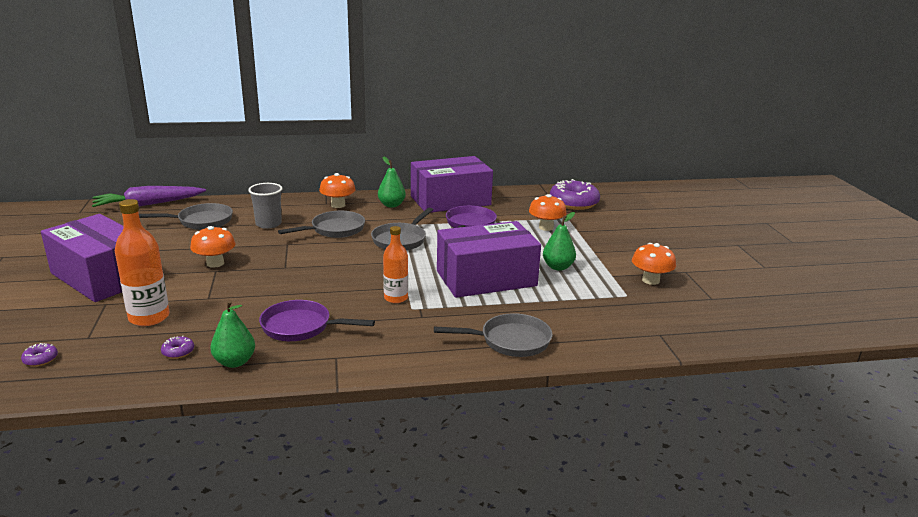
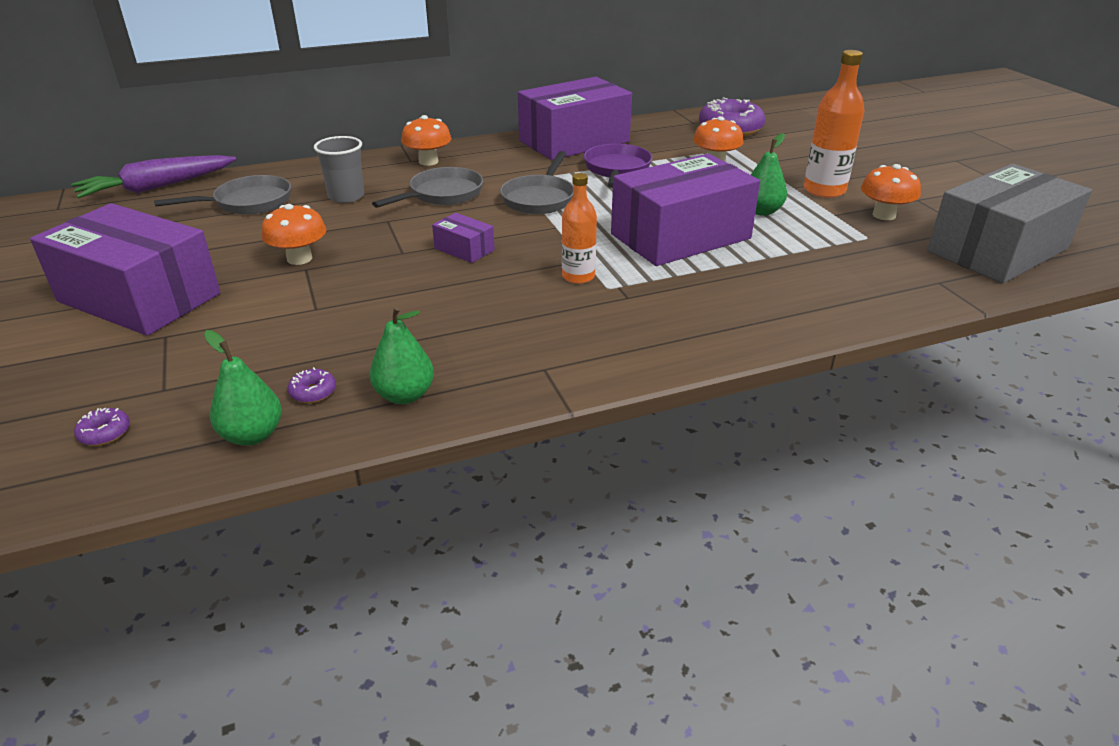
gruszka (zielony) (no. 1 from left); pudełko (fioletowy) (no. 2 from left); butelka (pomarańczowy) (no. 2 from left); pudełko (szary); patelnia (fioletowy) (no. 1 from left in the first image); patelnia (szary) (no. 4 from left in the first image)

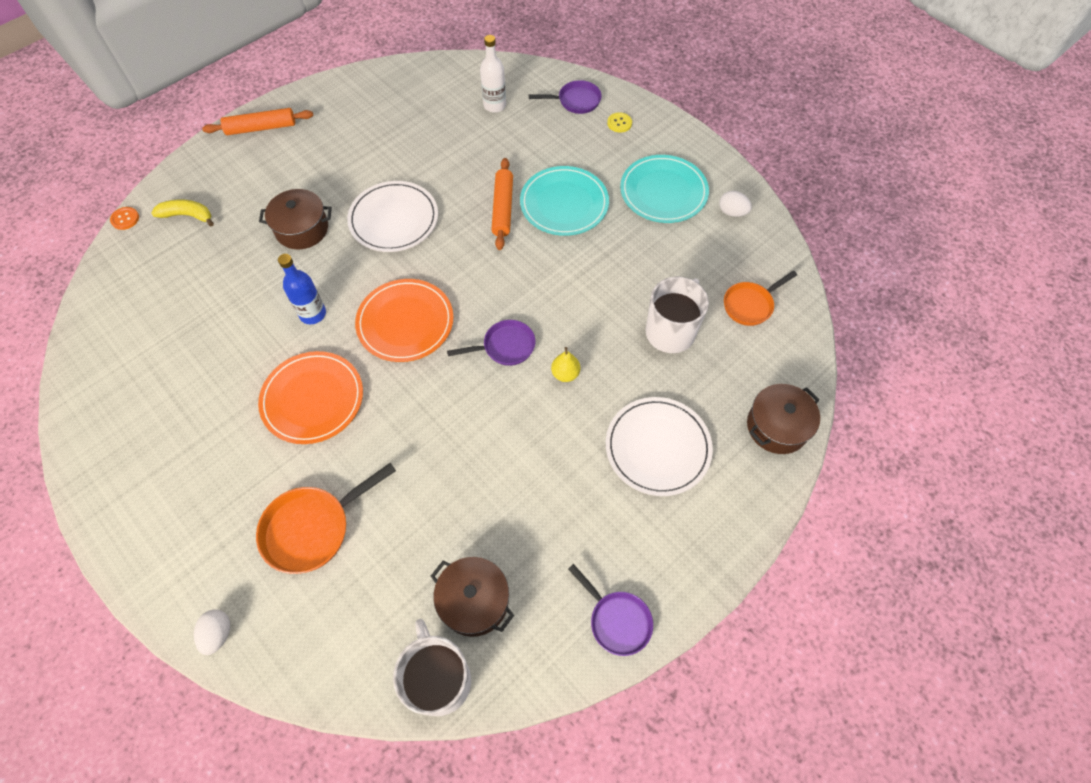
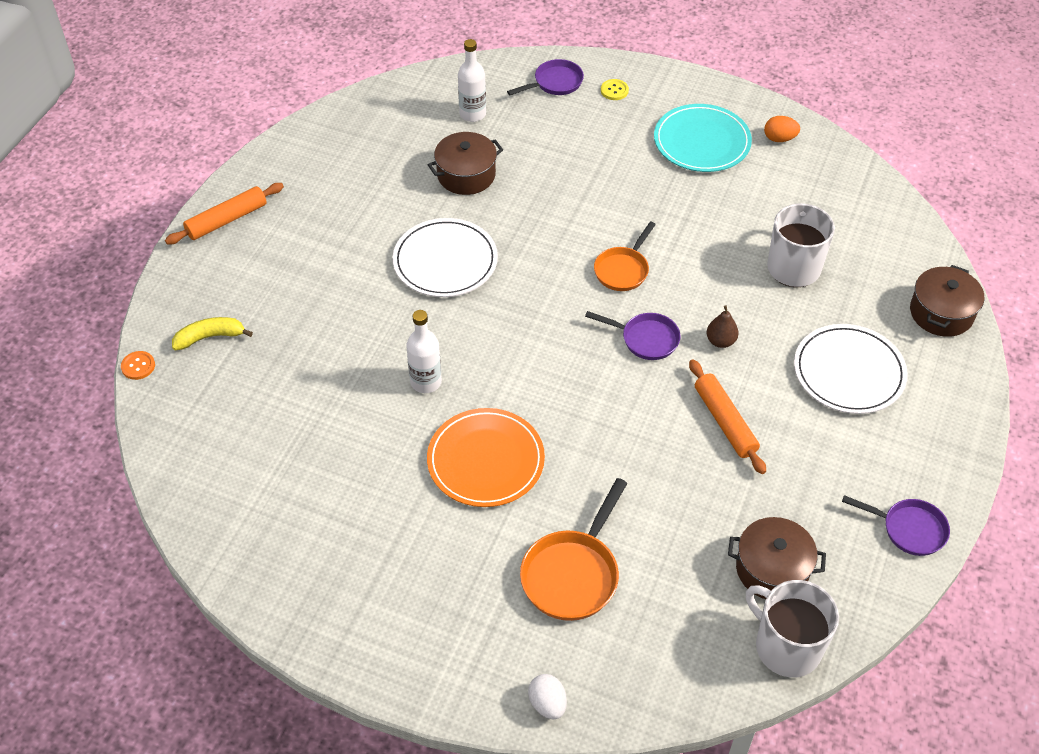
butelka (biały) (no. 1 from left); garnek (brązowy) (no. 1 from left); patelnia (fioletowy) (no. 2 from left); patelnia (pomarańczowy) (no. 2 from left); wałek do ciasta (pomarańczowy) (no. 2 from left); gruszka (brązowy); jajko (pomarańczowy); talerz (pomarańczowy) (no. 2 from left in the first image); talerz (turkusowy) (no. 1 from left in the first image)

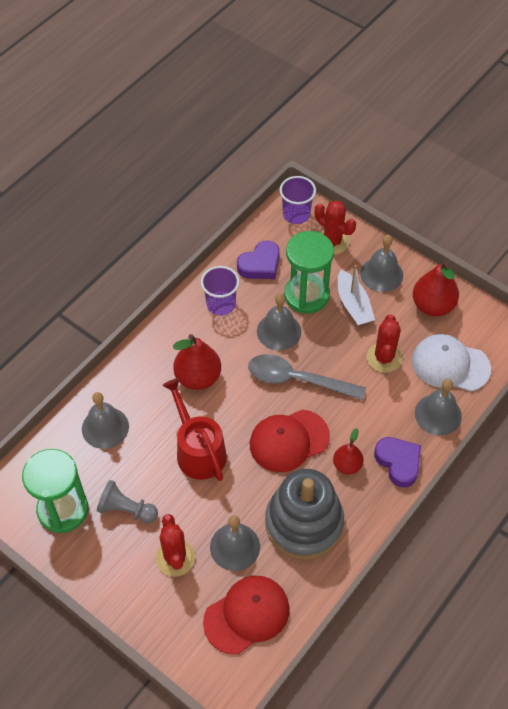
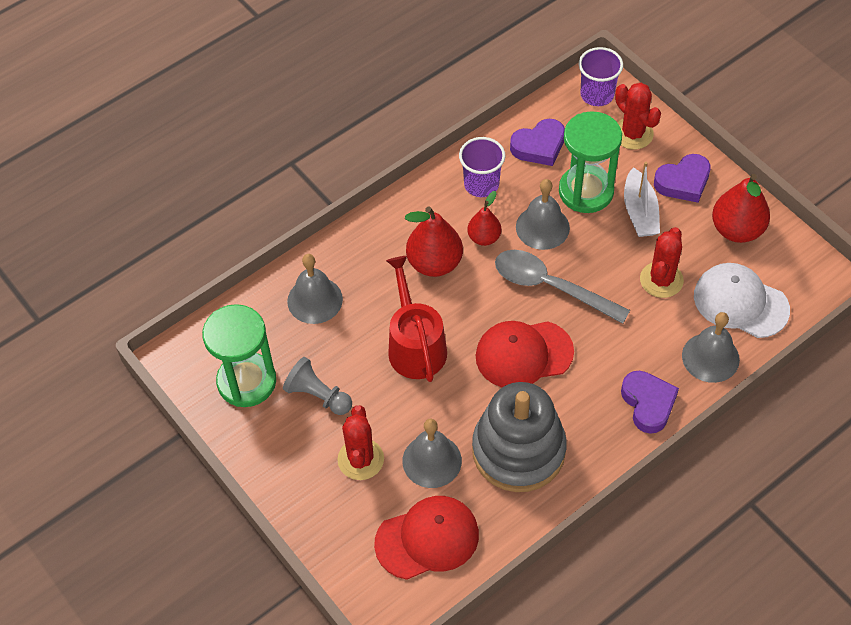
gruszka (czerwony) (no. 2 from left); serce (fioletowy) (no. 3 from left)

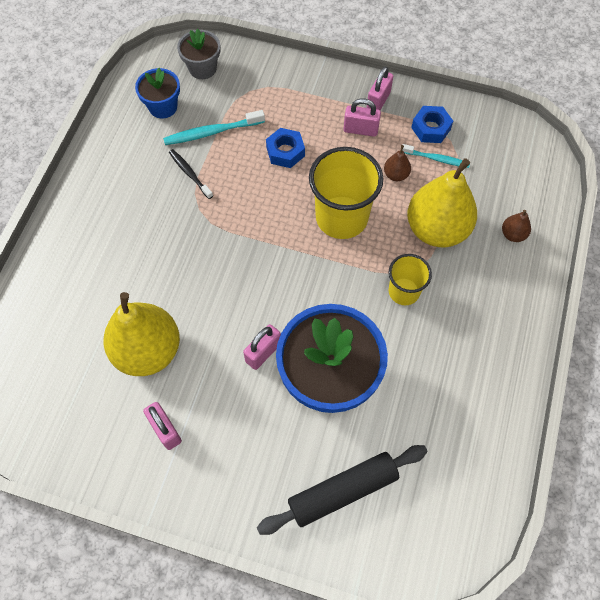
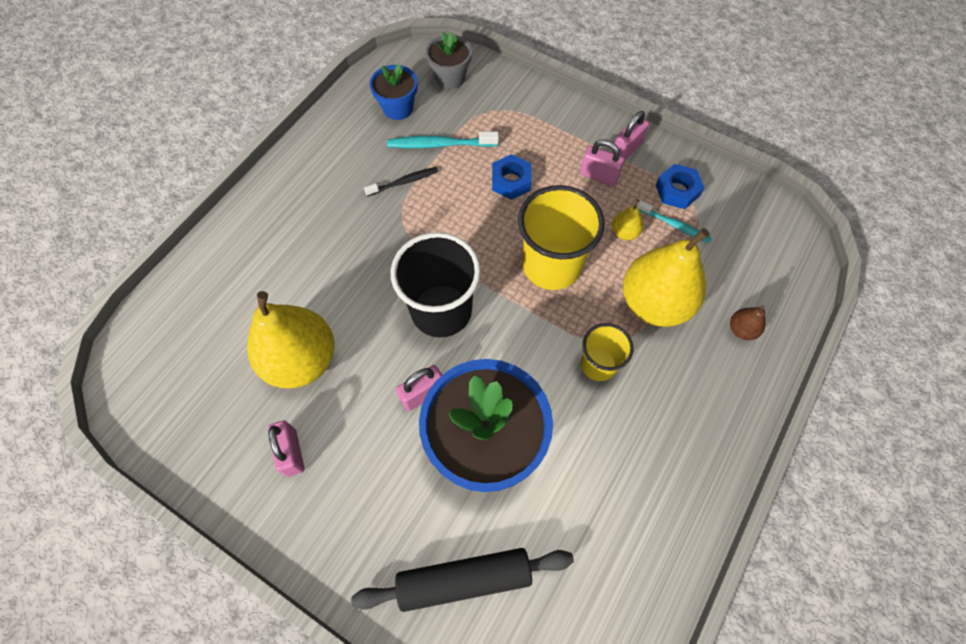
szczoteczka do zębów (czarny); szklanka (czarny); gruszka (żółty) (no. 2 from left)

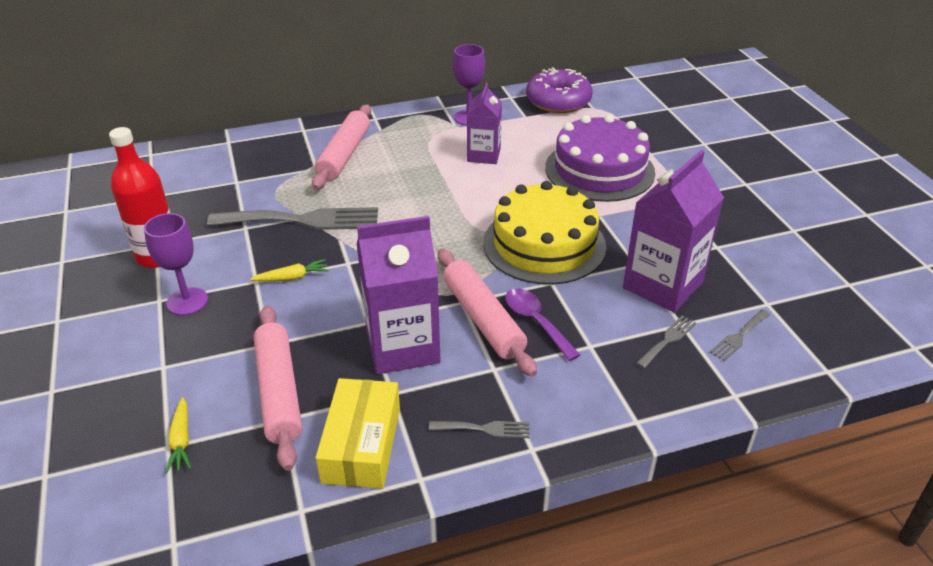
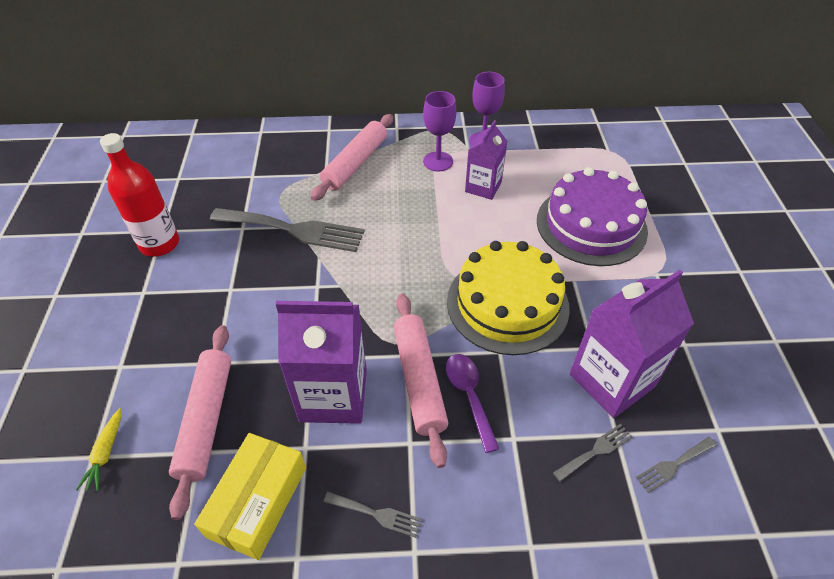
kielich (fioletowy) (no. 1 from left); marchewka (żółty) (no. 2 from left in the first image); donut (fioletowy)

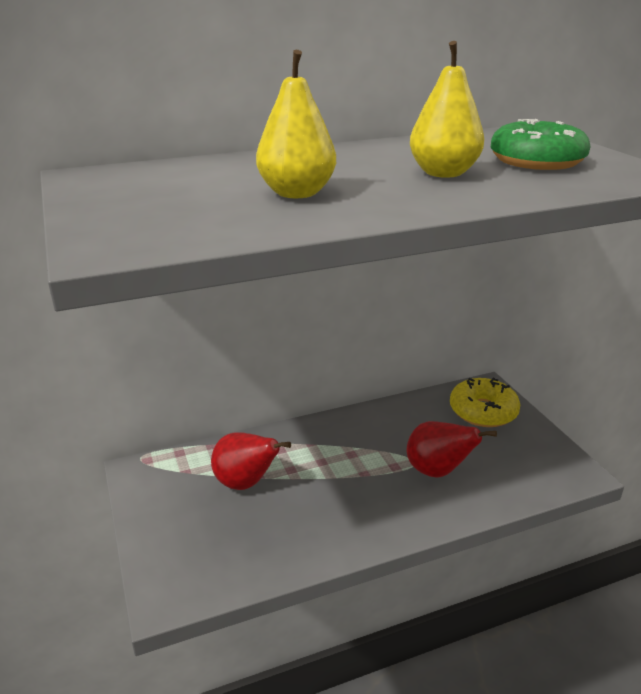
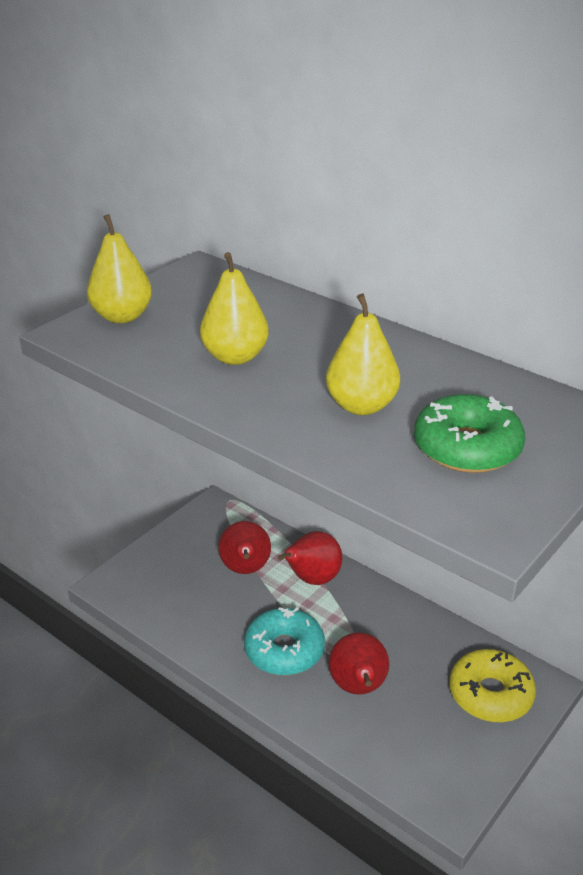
gruszka (żółty) (no. 1 from left); donut (turkusowy); gruszka (czerwony) (no. 2 from left)

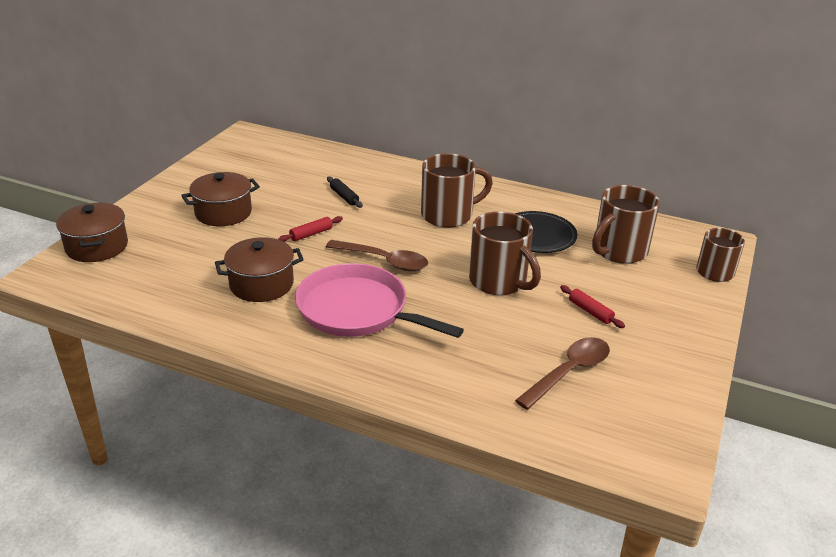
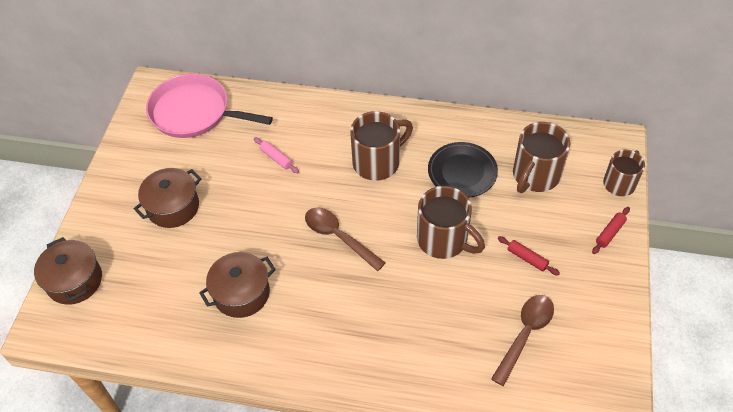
patelnia (różowy); wałek do ciasta (różowy); łyżka (brązowy) (no. 1 from left); wałek do ciasta (czerwony) (no. 2 from left)

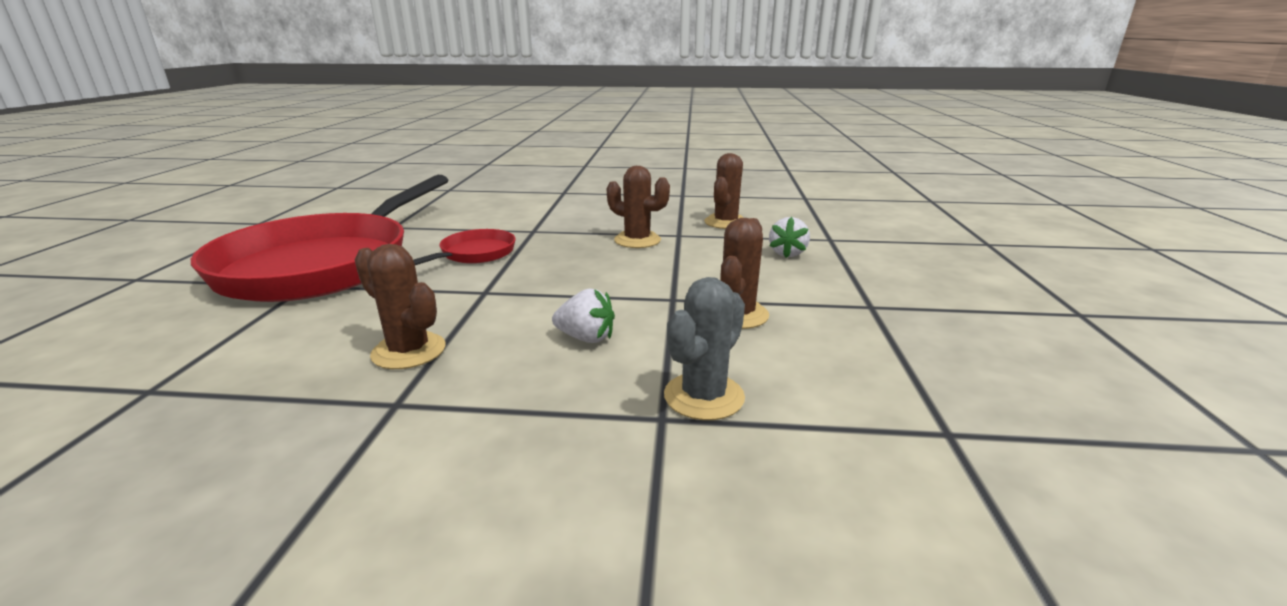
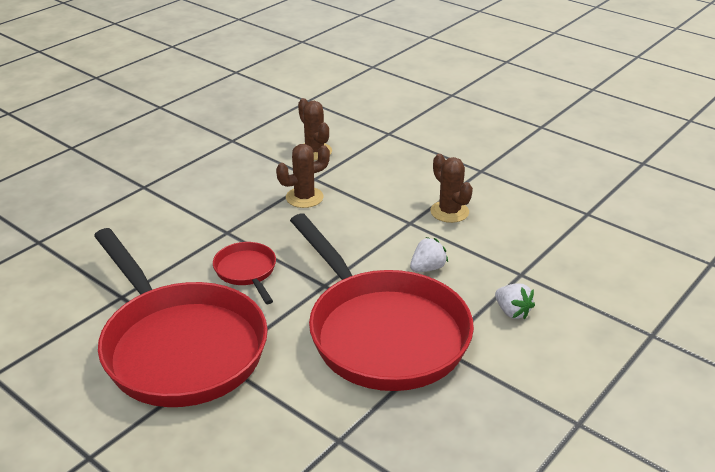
patelnia (czerwony) (no. 3 from left); truskawka (biały) (no. 2 from left); kaktus (szary)

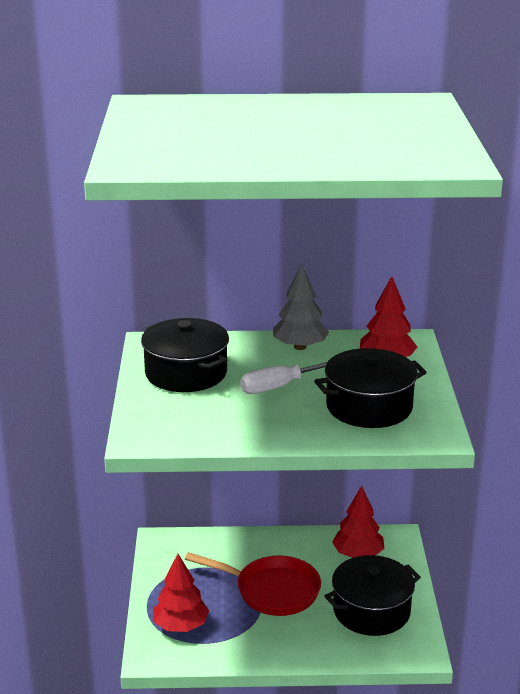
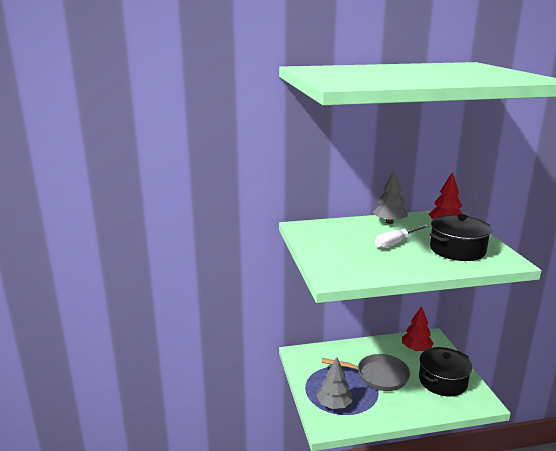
drzewko (szary) (no. 1 from left); patelnia (szary); garnek (czarny) (no. 1 from left in the first image)

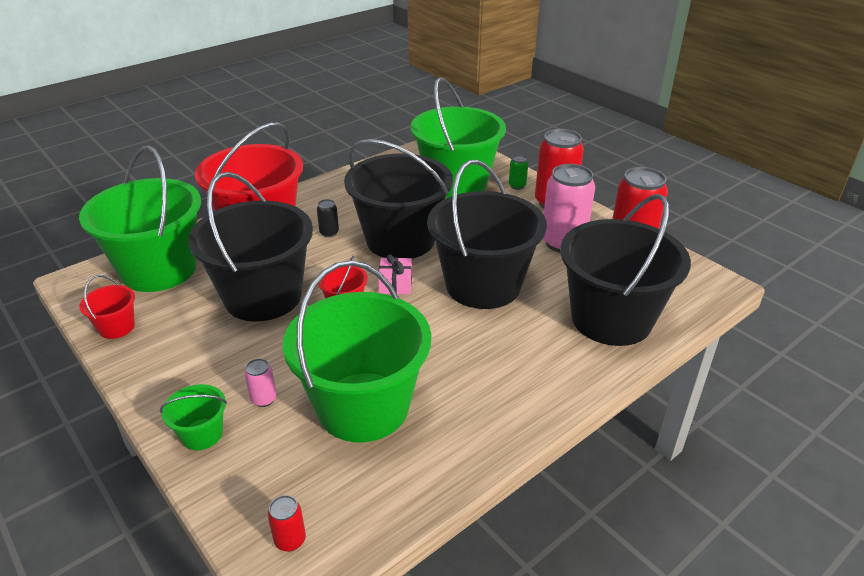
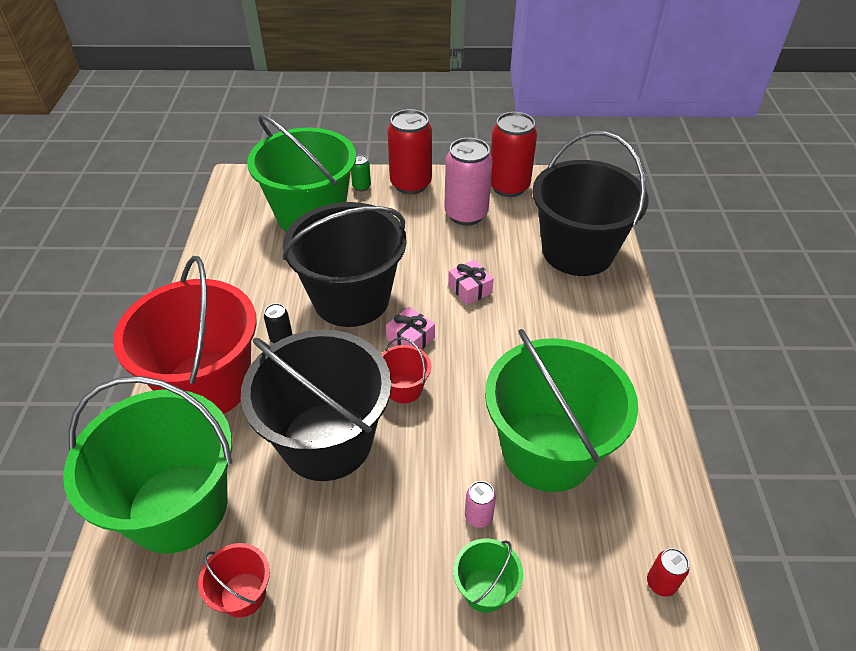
prezent (różowy) (no. 2 from left)

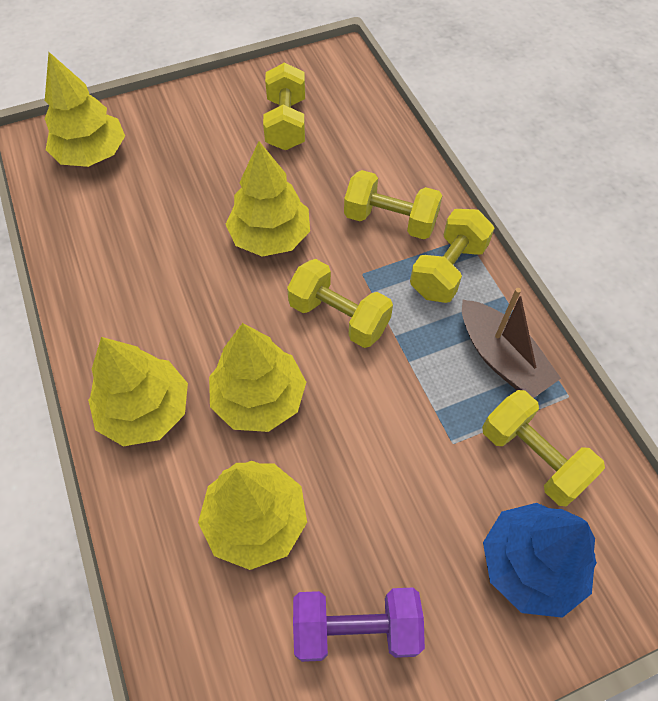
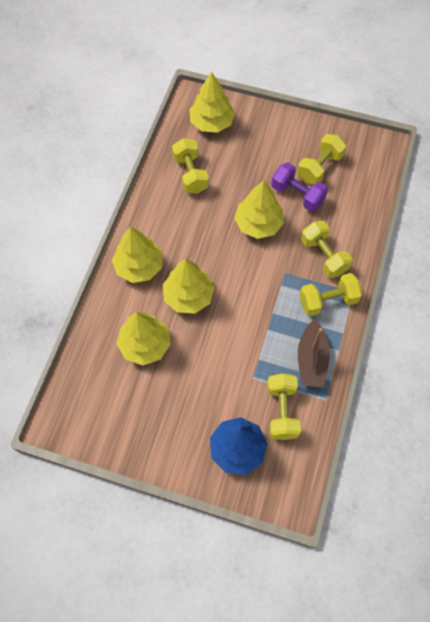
hantel (żółty) (no. 1 from left); hantel (fioletowy)

